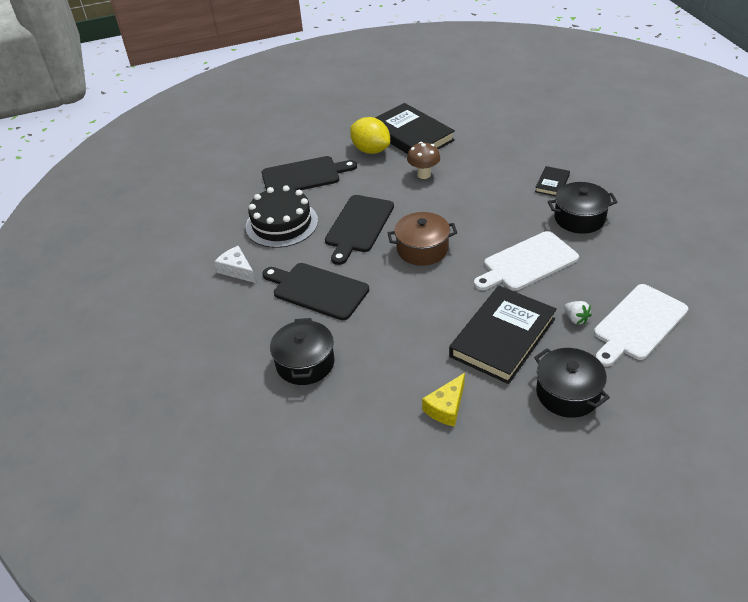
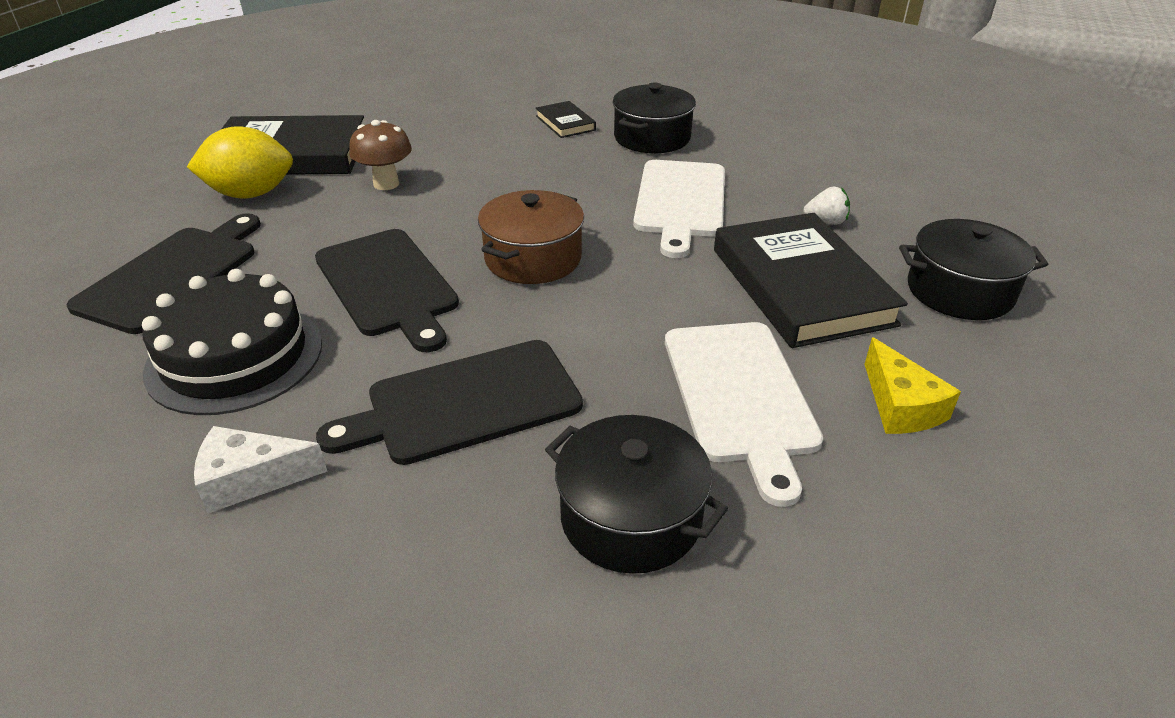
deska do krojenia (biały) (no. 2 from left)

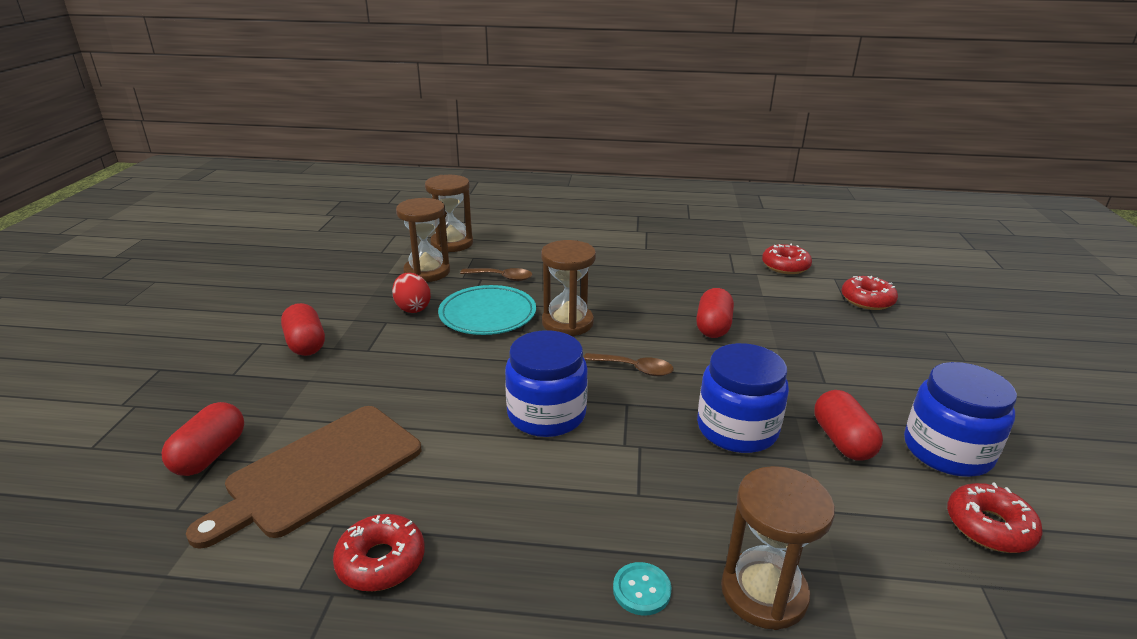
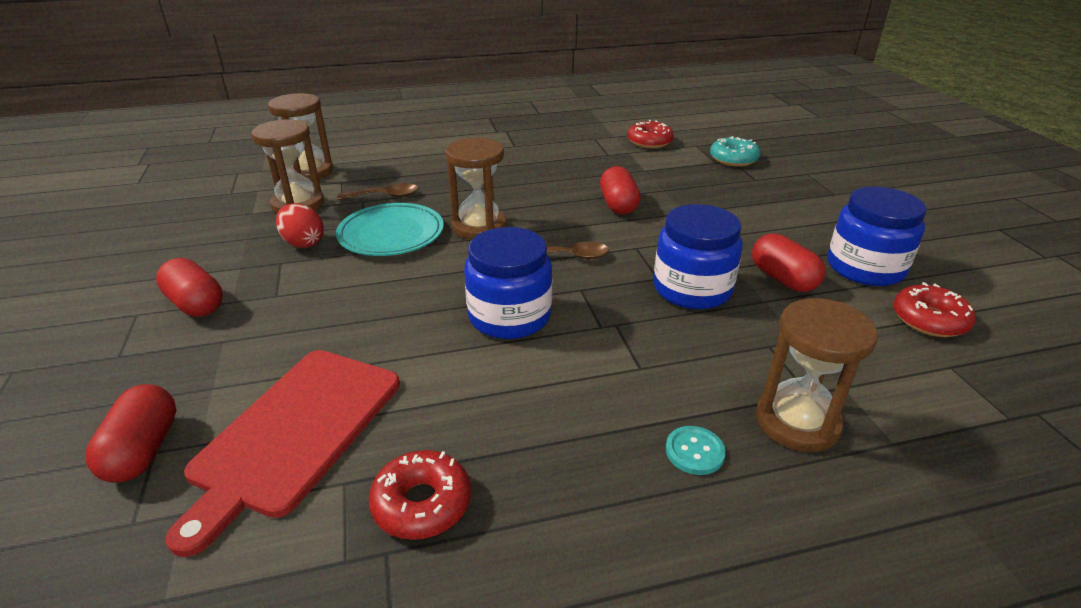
deska do krojenia (czerwony); donut (turkusowy)

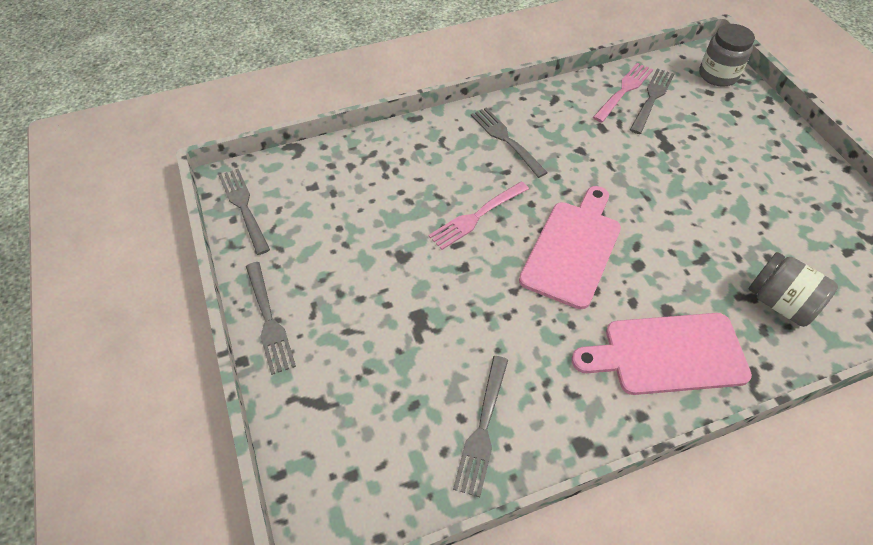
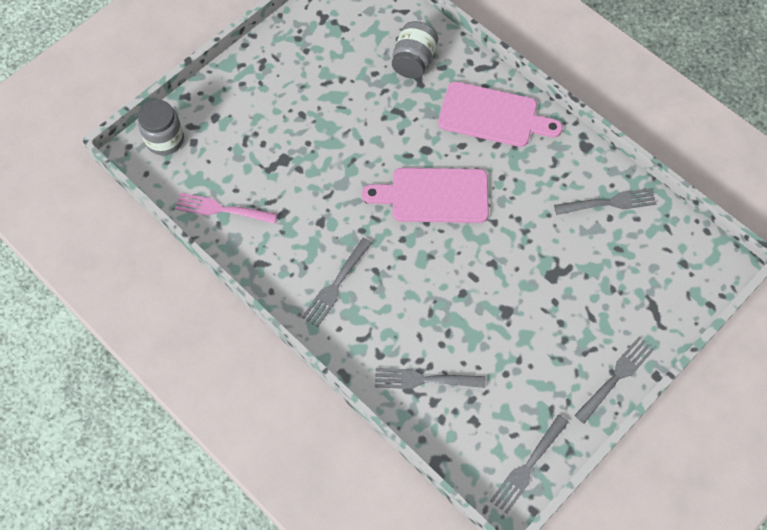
widelec (szary) (no. 2 from left); deska do krojenia (różowy) (no. 2 from left); widelec (różowy) (no. 1 from left in the first image)

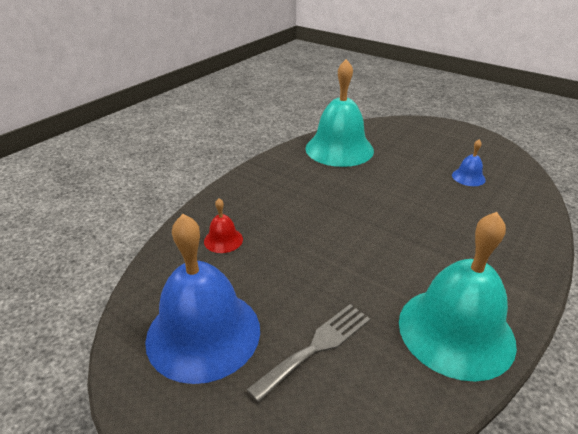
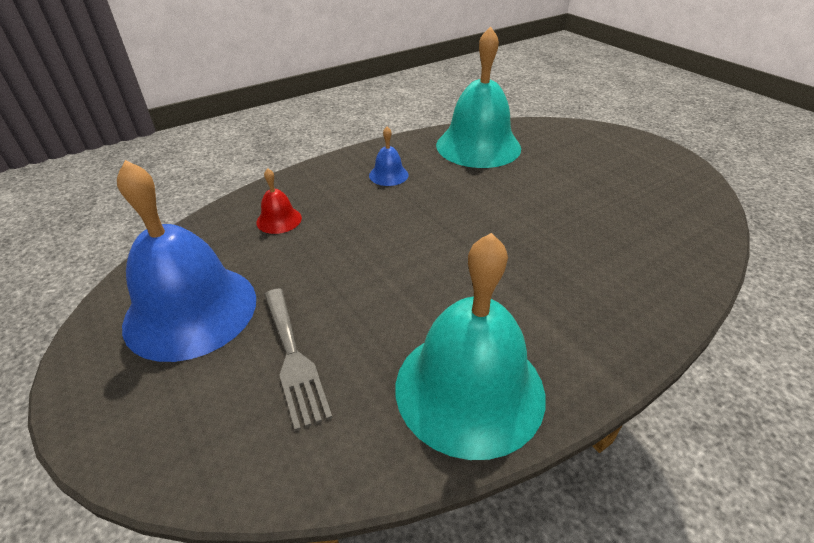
widelec (szary); dzwonek (niebieski) (no. 2 from left)

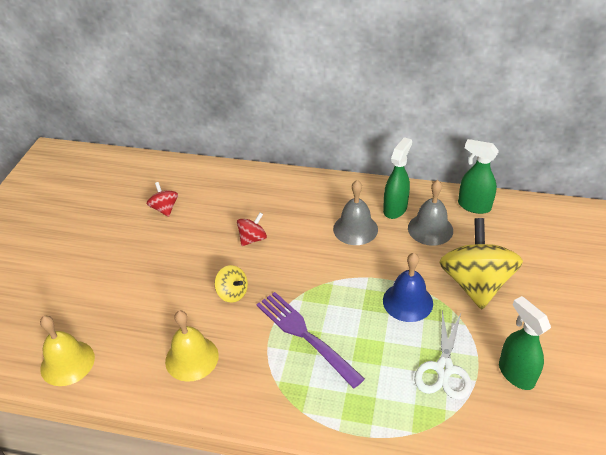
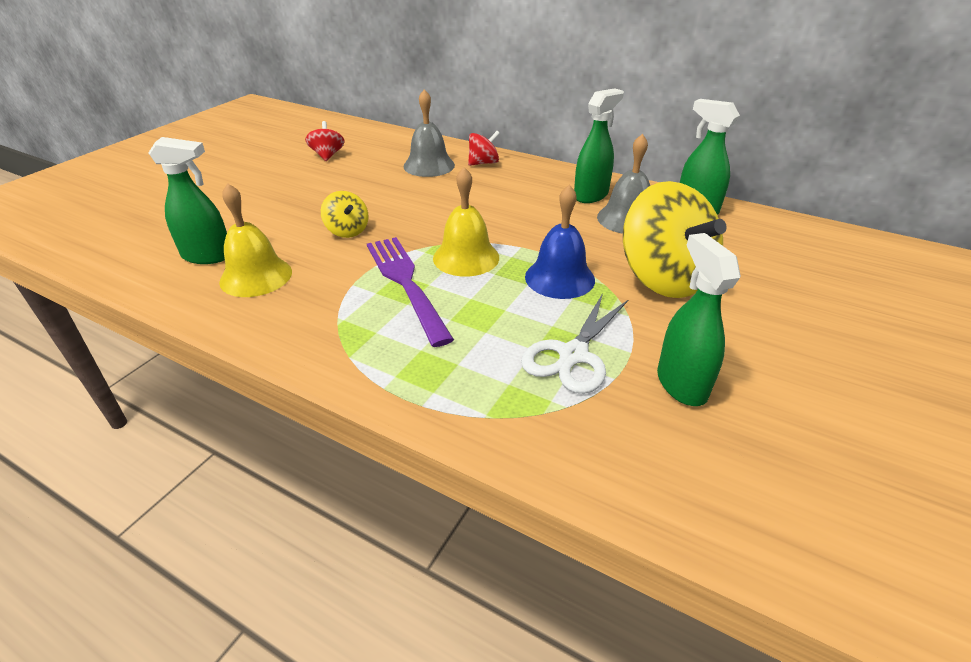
spryskiwacz (zielony) (no. 1 from left); dzwonek (szary) (no. 1 from left); dzwonek (żółty) (no. 2 from left); bączek (czerwony) (no. 2 from left); bączek (żółty) (no. 2 from left)

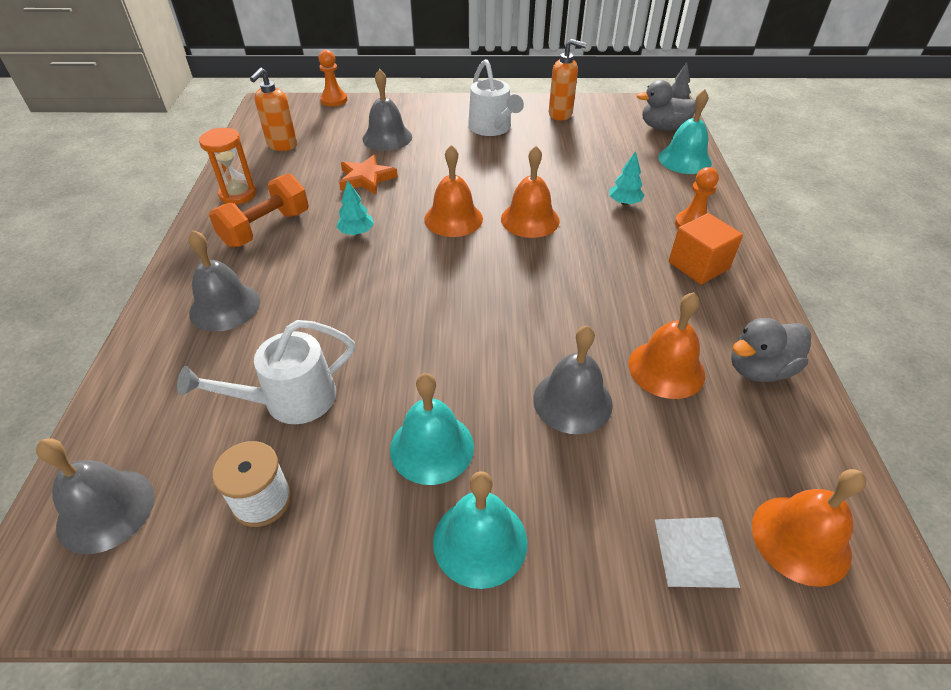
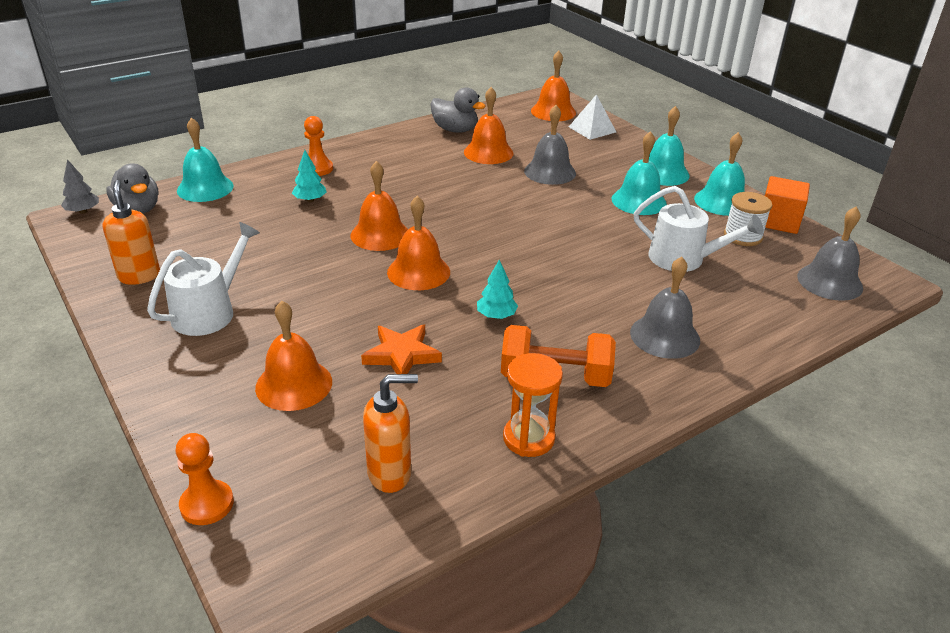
dzwonek (pomarańczowy) (no. 1 from left); dzwonek (turkusowy) (no. 4 from left); sześcian (pomarańczowy)

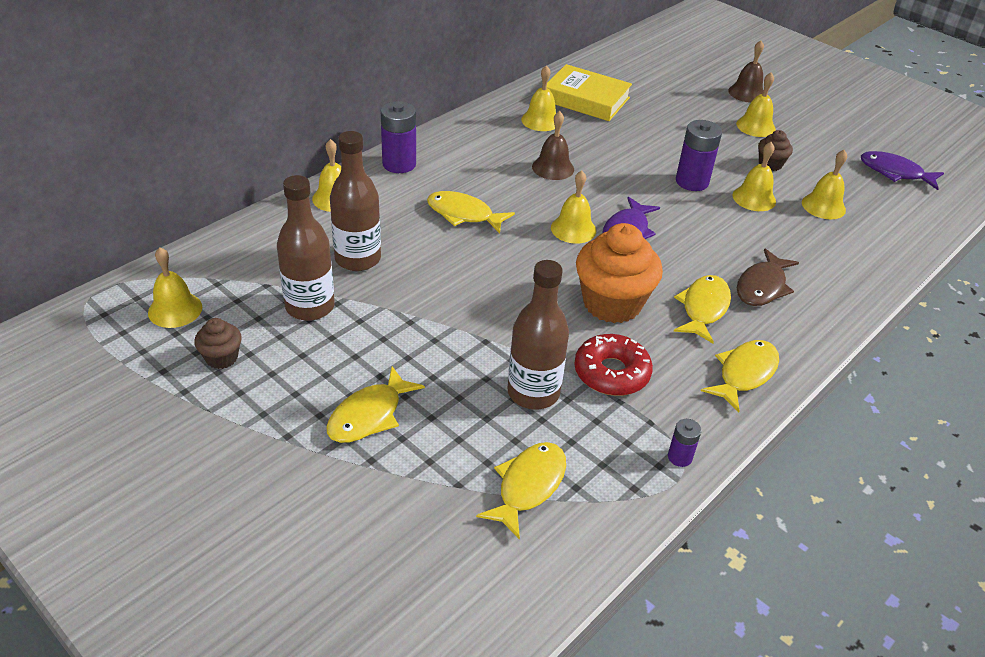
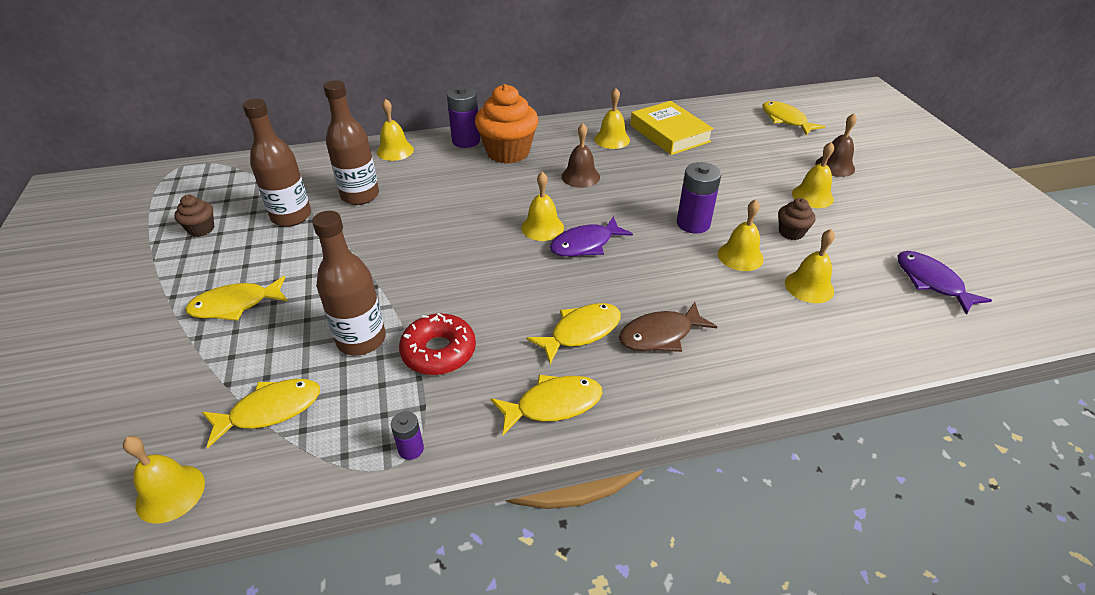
dzwonek (żółty) (no. 1 from left); muffinka (pomarańczowy); ryba (żółty) (no. 5 from left)

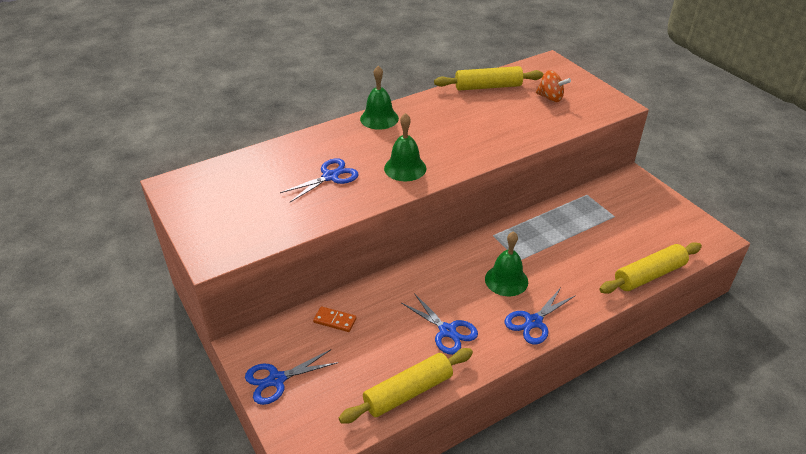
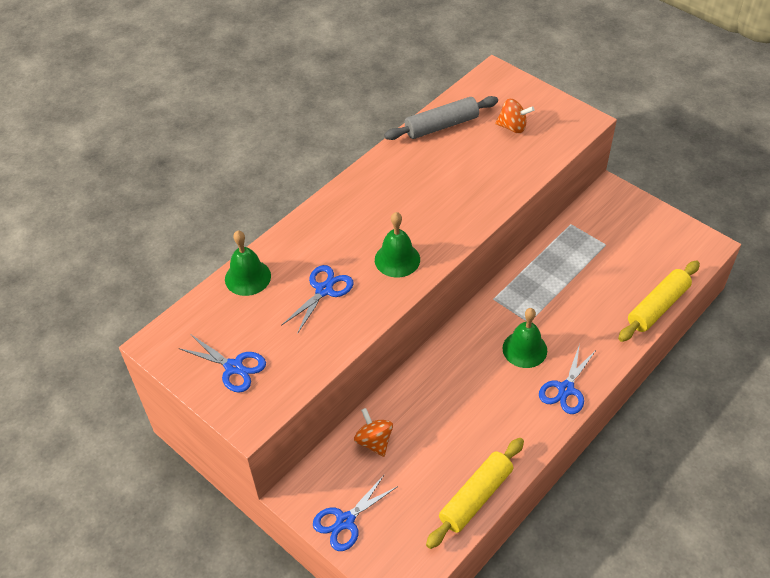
nożyczki (niebieski) (no. 1 from left); dzwonek (zielony) (no. 1 from left); bączek (pomarańczowy) (no. 1 from left); wałek do ciasta (szary)

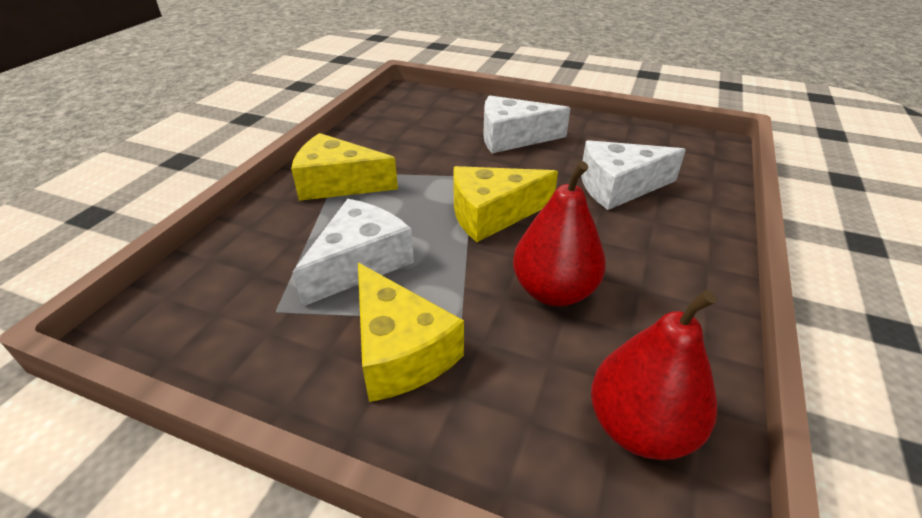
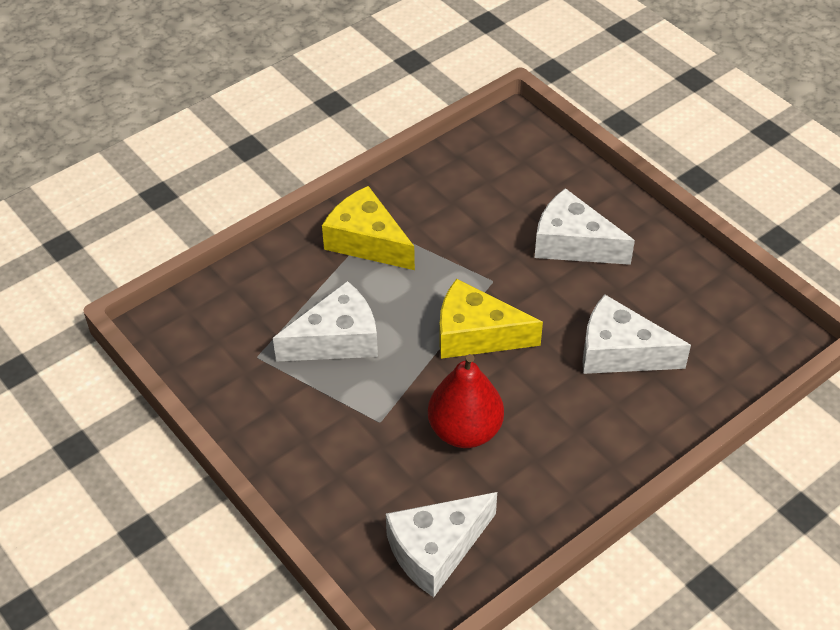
ser (biały) (no. 2 from left); ser (żółty) (no. 2 from left in the first image)

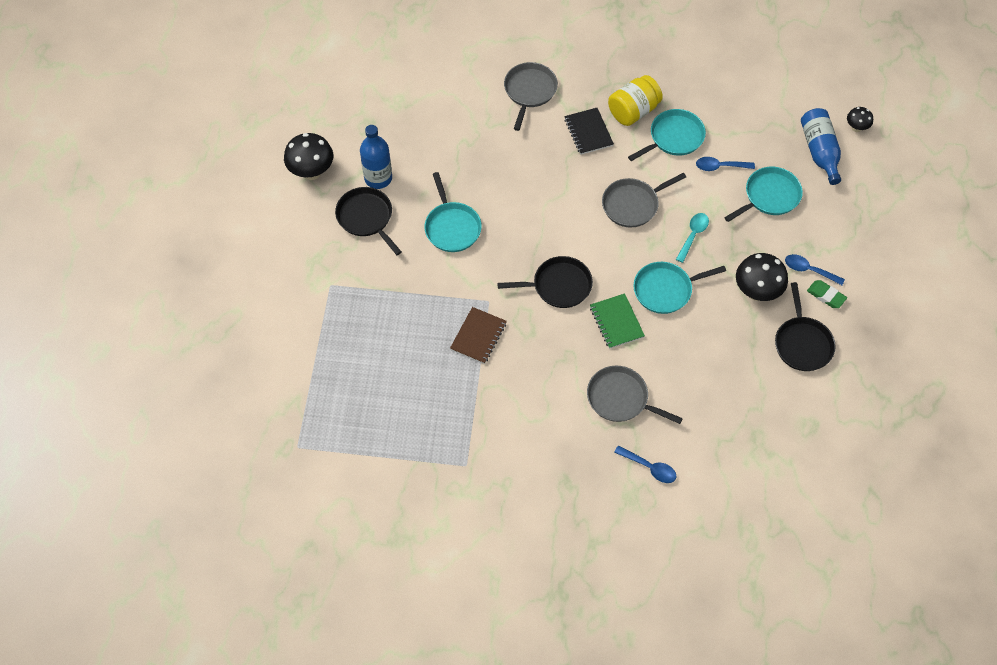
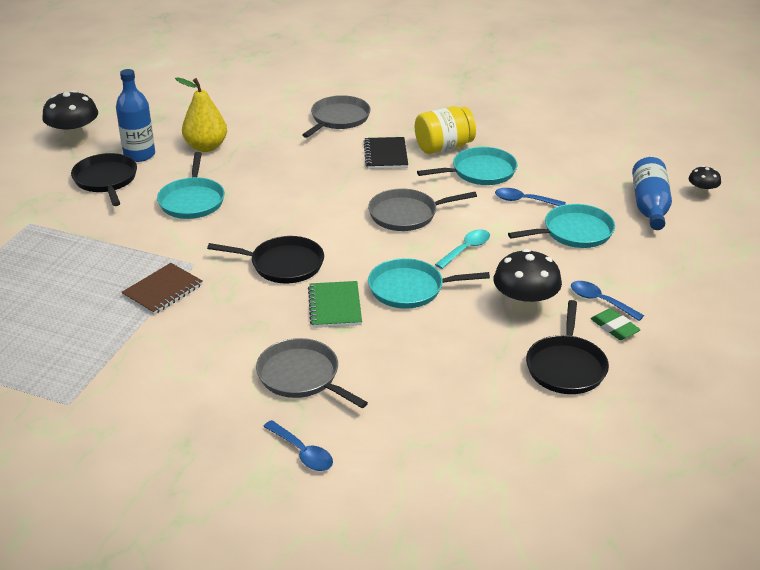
gruszka (żółty)

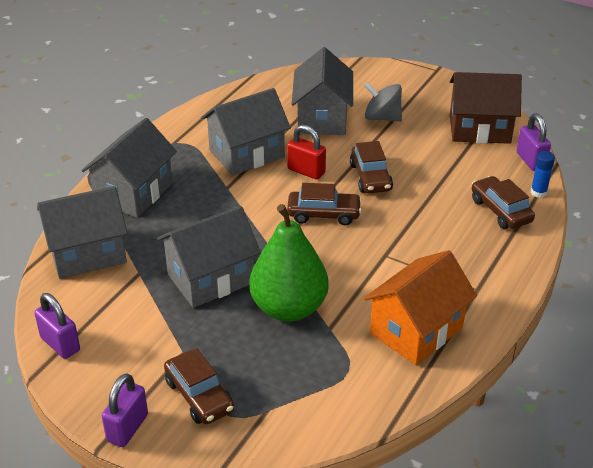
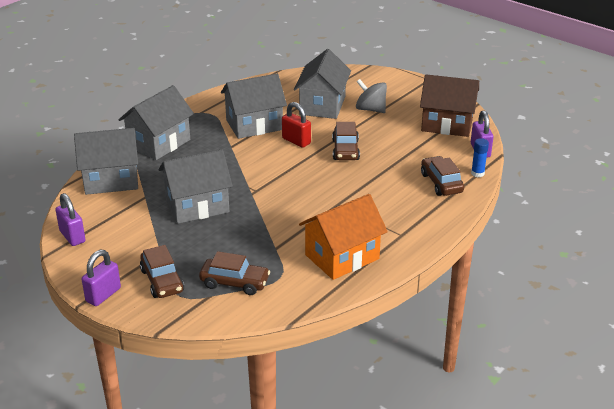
samochód (brązowy) (no. 2 from left); gruszka (zielony)

